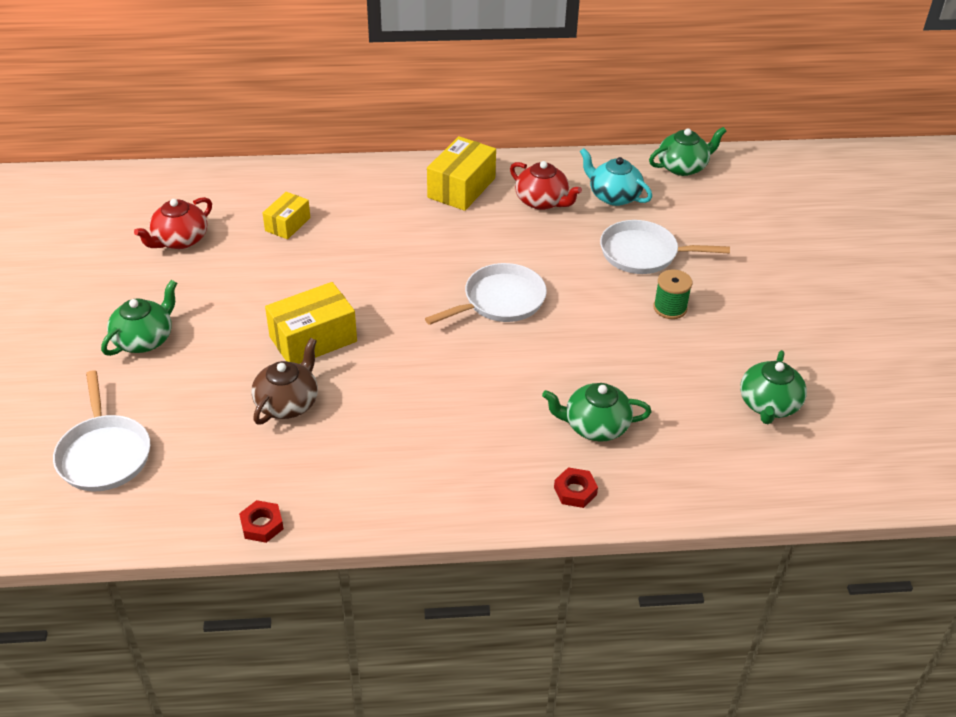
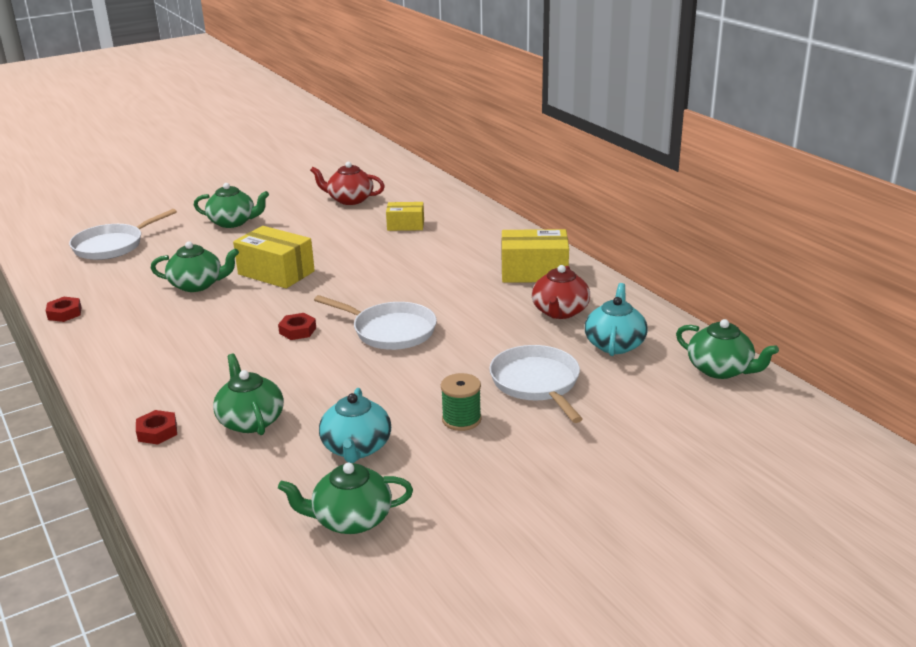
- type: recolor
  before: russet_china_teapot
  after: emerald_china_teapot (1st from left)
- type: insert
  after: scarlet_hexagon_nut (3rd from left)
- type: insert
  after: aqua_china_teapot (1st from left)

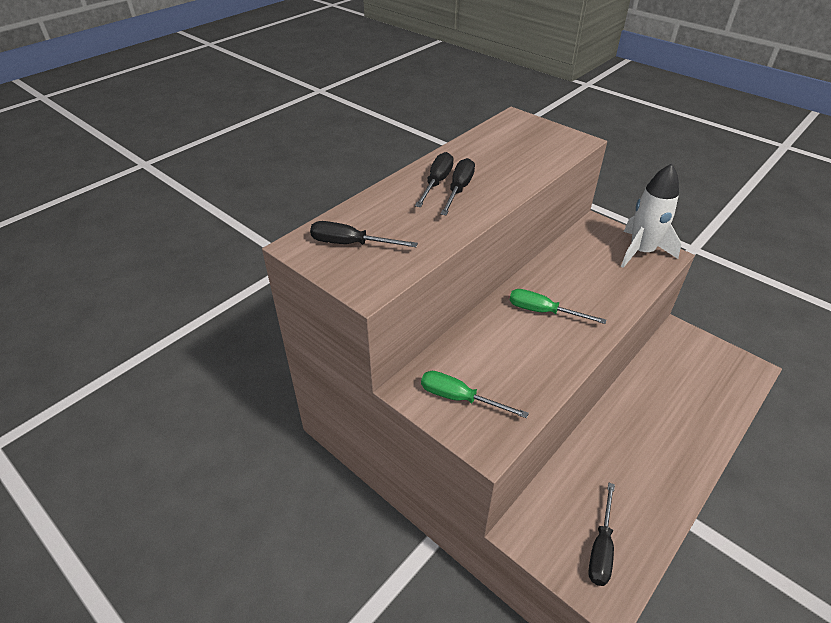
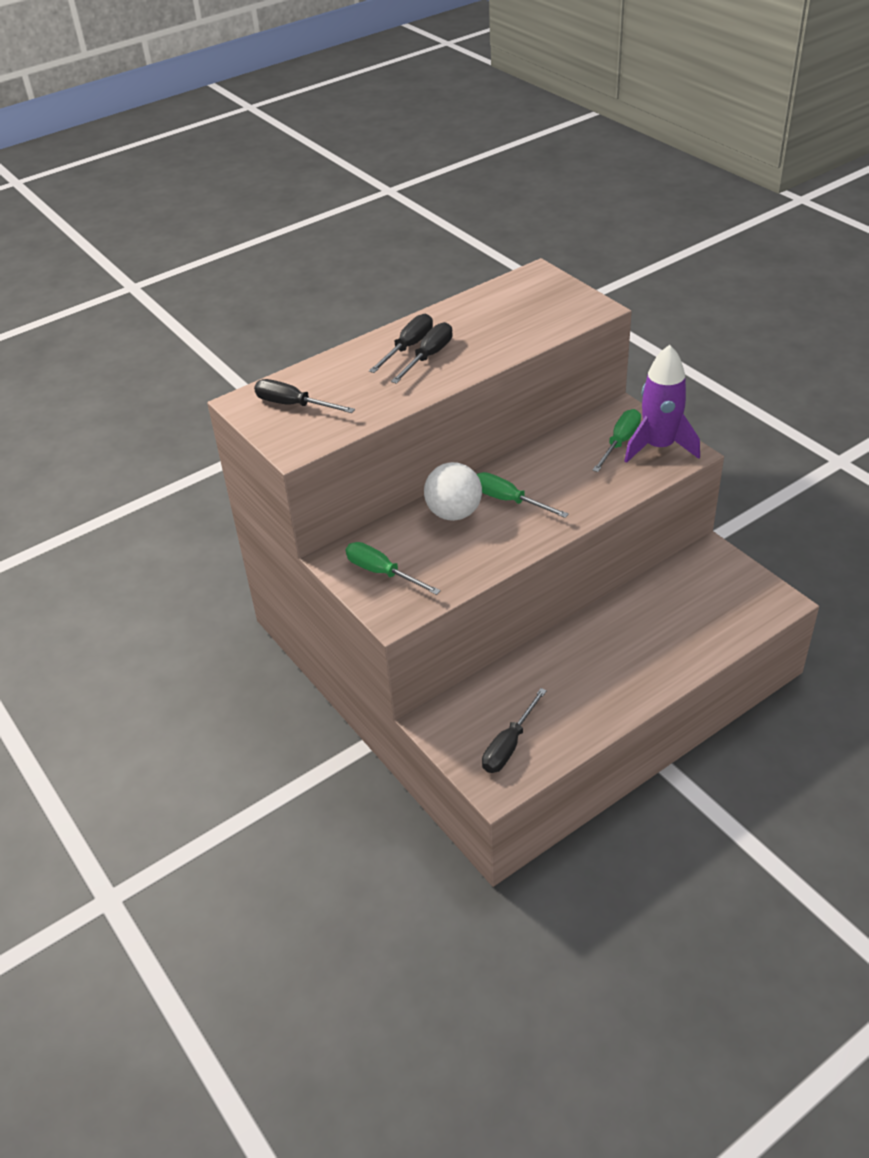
- type: insert
  after: pure_white_play_ball
- type: insert
  after: emerald_hand_screwdriver (3rd from left)
- type: recolor
  before: pure_white_rocket
  after: purple_rocket

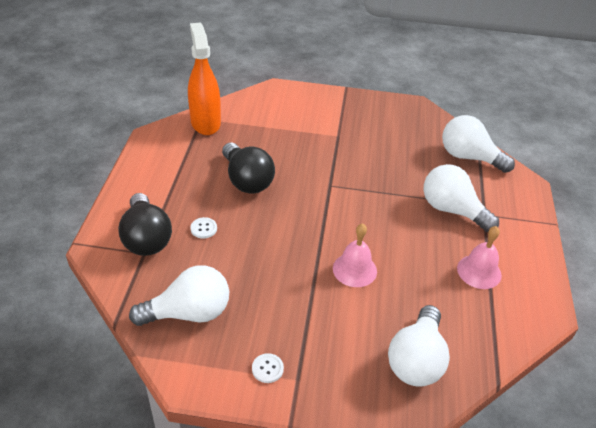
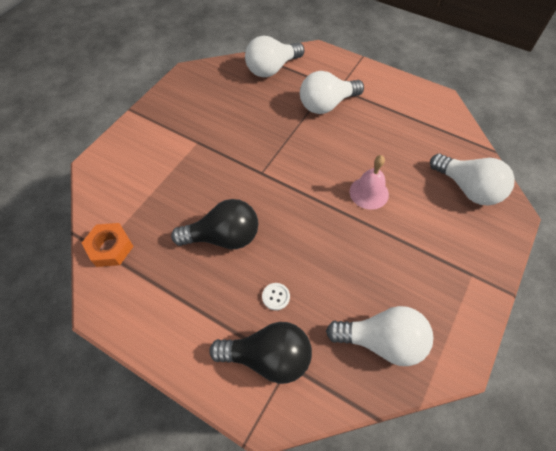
- type: replace
  before: orange-coloured_spray_bottle
  after: orange-coloured_hexagon_nut
- type: rotate
  before: pure_white_lightbulb (1st from left in the first image)
  turn: 90
- type: delete
  before: pure_white_sewing_button (2nd from left)
- type: delete
  before: pink_hand_bell (2nd from left)

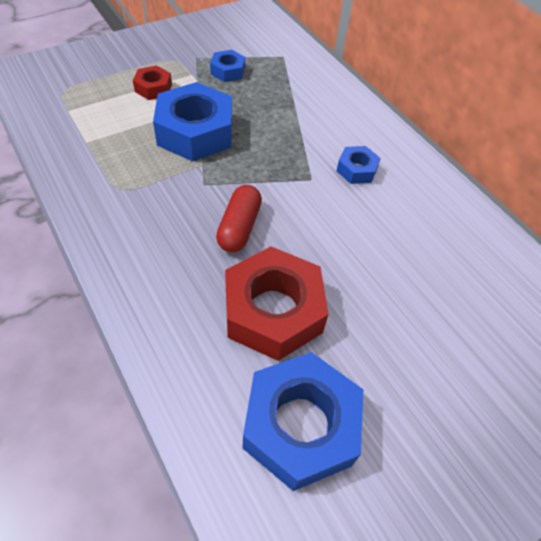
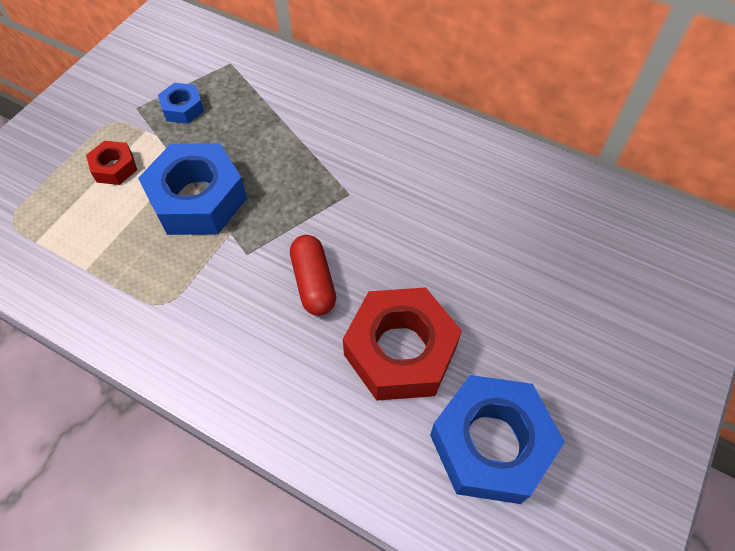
- type: delete
  before: cobalt_hexagon_nut (4th from left)

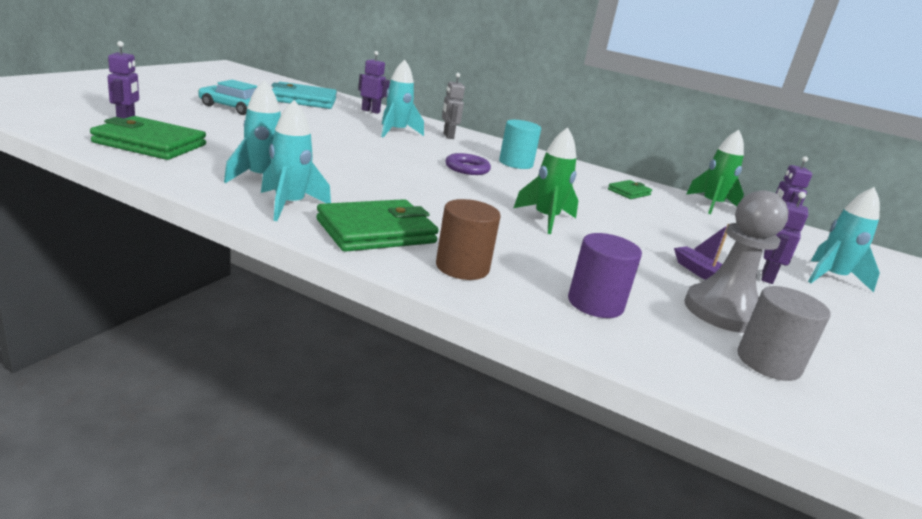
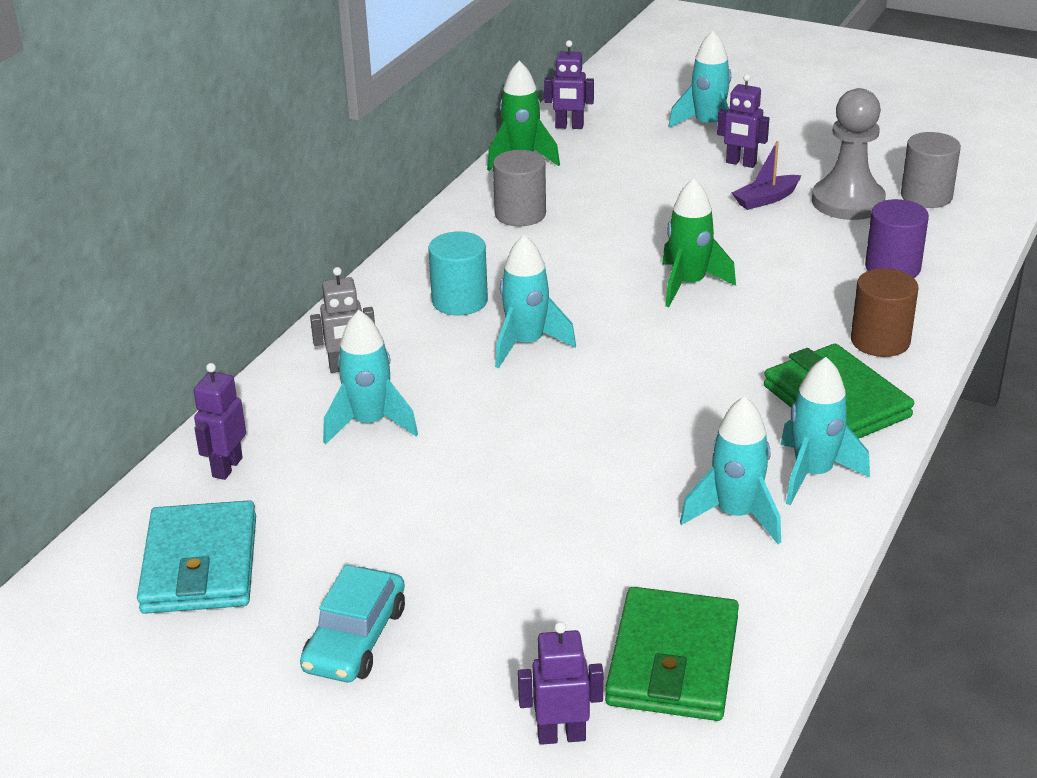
- type: replace
  before: emerald_billfold (3rd from left)
  after: grey_cylinder (1st from left)
- type: replace
  before: purple_torus
  after: aqua_rocket (2nd from left)

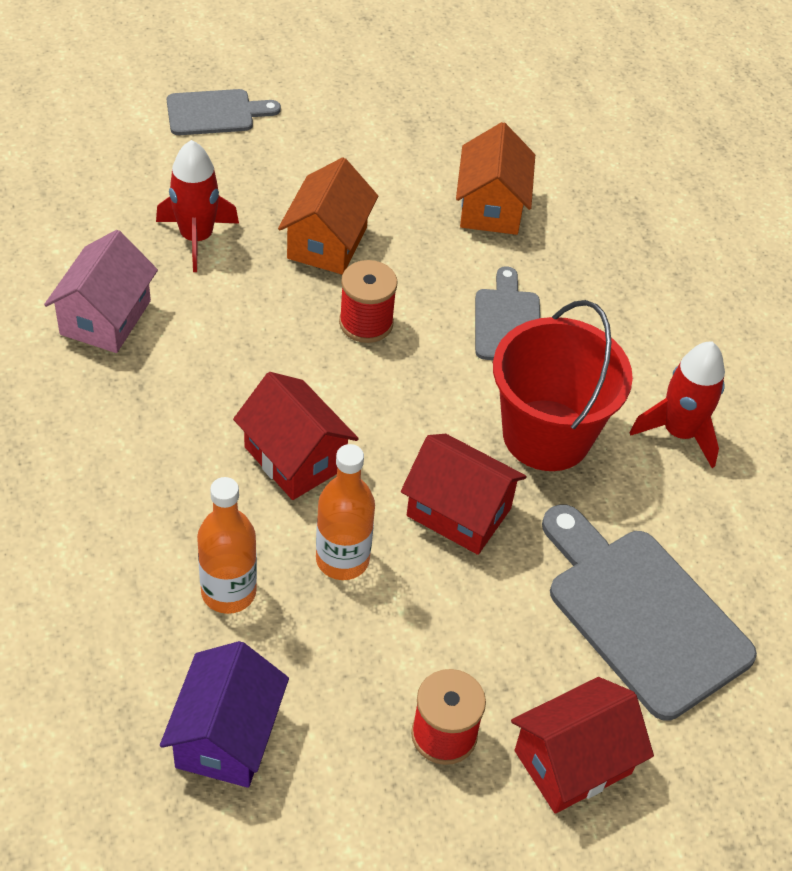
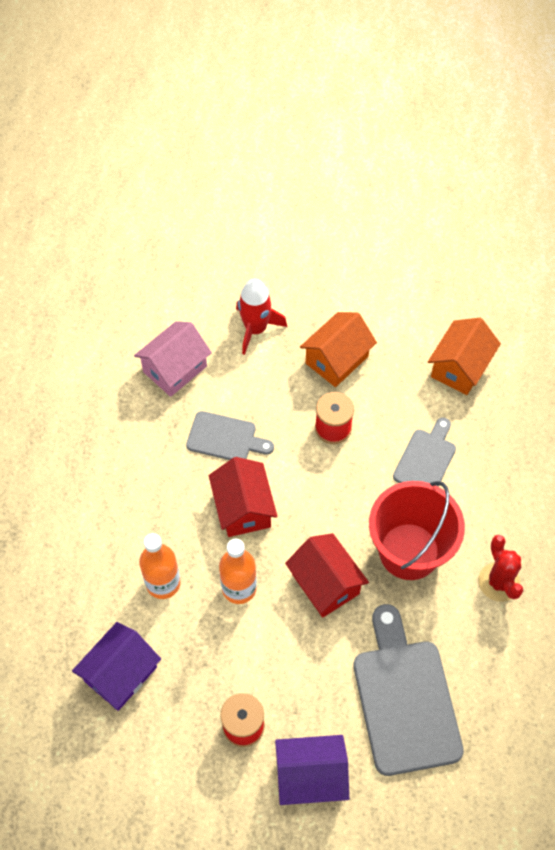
- type: move
  before: grey_chopping_board (1st from left)
- type: recolor
  before: scarlet_toy_house (3rd from left)
  after: purple_toy_house (2nd from left)
- type: replace
  before: scarlet_rocket (2nd from left)
  after: scarlet_cactus

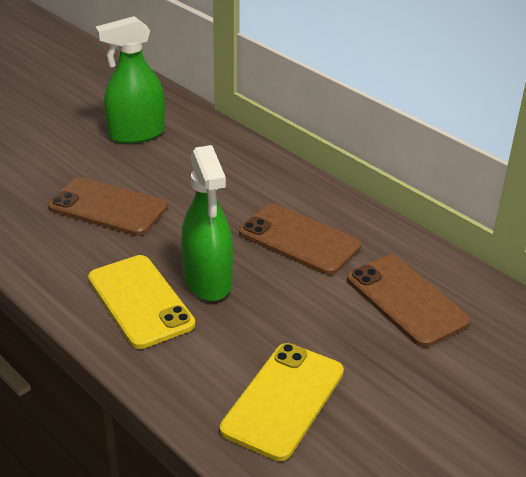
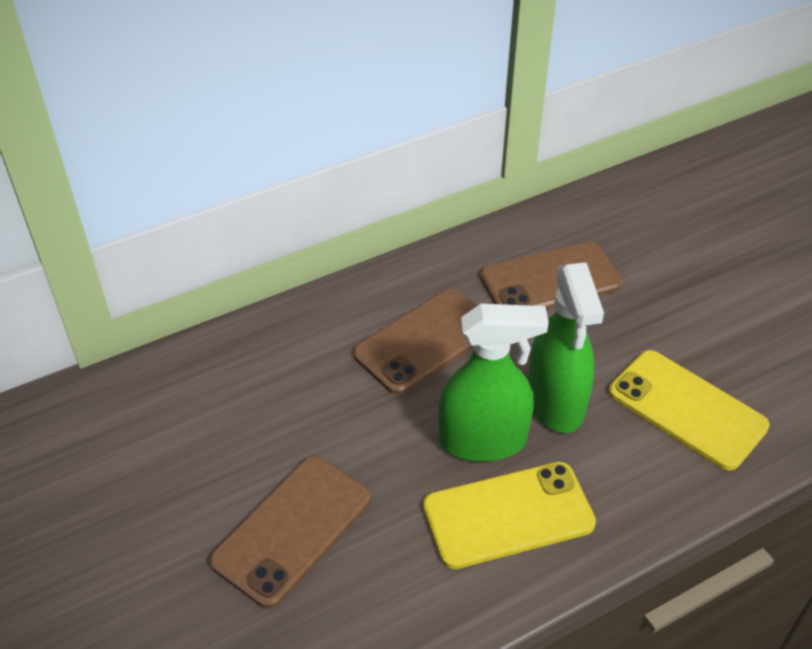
- type: move
  before: emerald_spray_bottle (1st from left in the first image)
  after: emerald_spray_bottle (2nd from left)

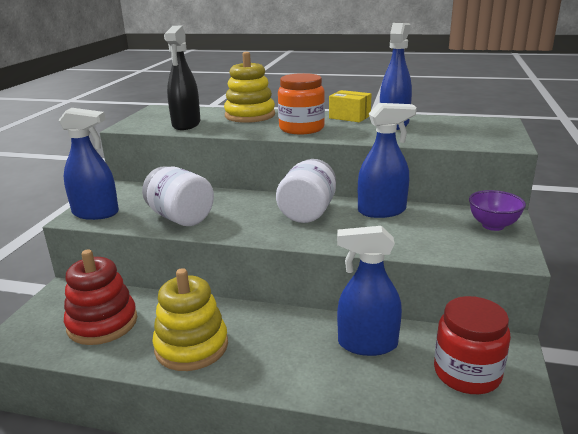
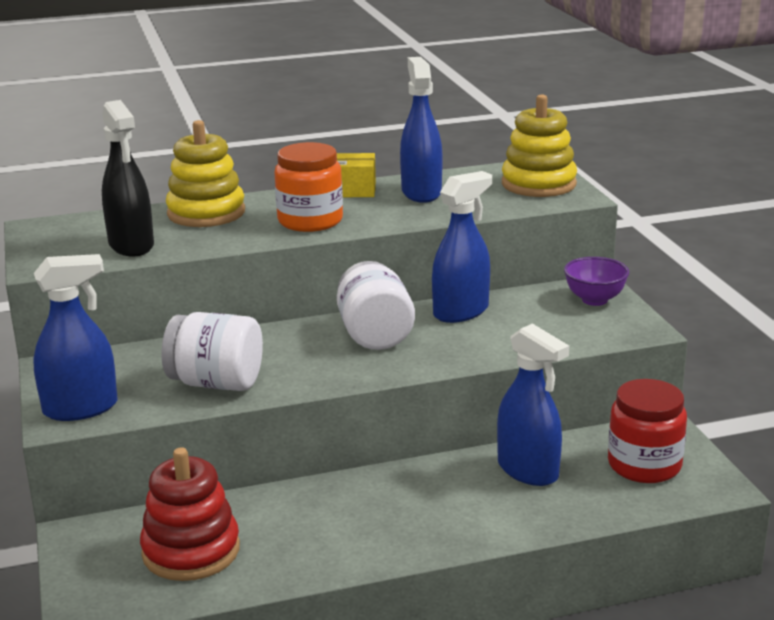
- type: rotate
  before: cobalt_spray_bottle (2nd from left in the first image)
  turn: -105
- type: move
  before: yellow_stacking_rings (1st from left in the first image)
  after: yellow_stacking_rings (2nd from left)

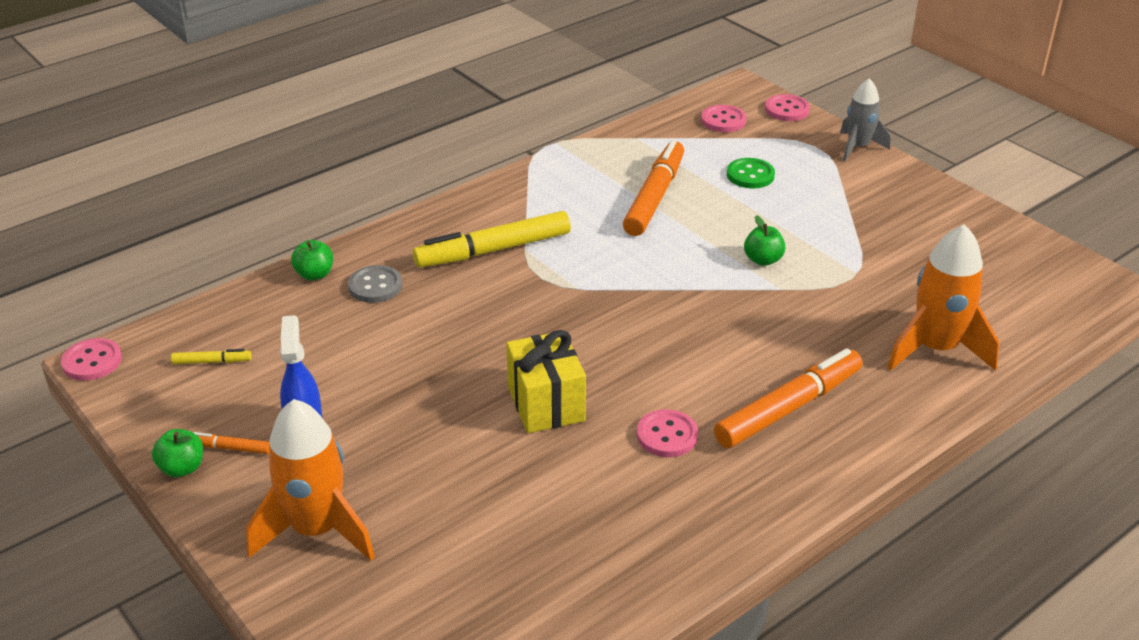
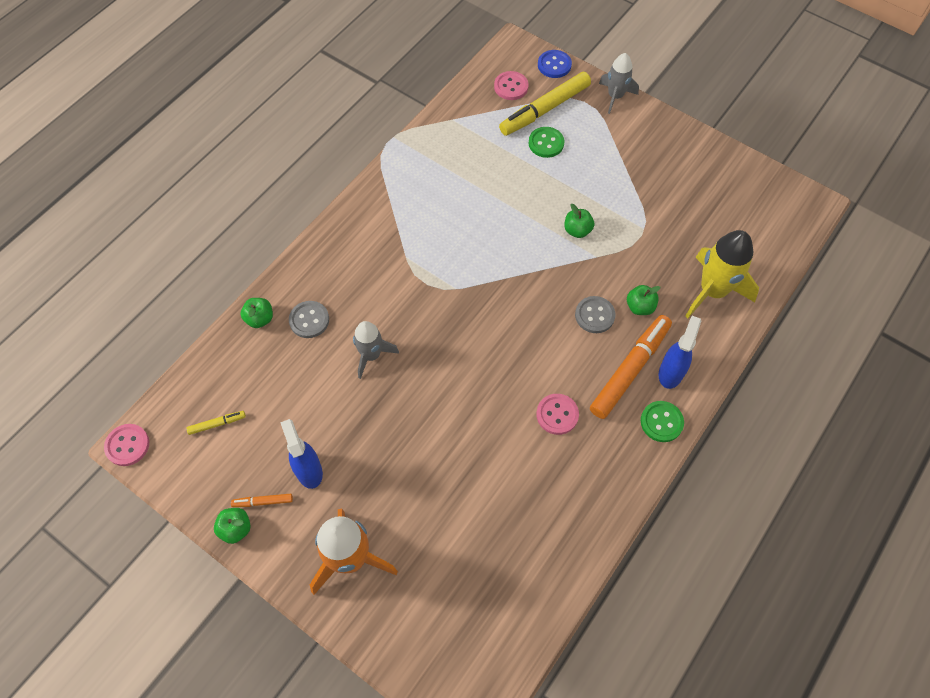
- type: insert
  after: grey_rocket (1st from left)
- type: move
  before: yellow_marker (2nd from left)
- type: recolor
  before: pink_sewing_button (4th from left)
  after: cobalt_sewing_button
- type: insert
  after: grey_sewing_button (2nd from left)
- type: insert
  after: emerald_apple_fruit (4th from left)
- type: insert
  after: emerald_sewing_button (2nd from left)
- type: insert
  after: cobalt_spray_bottle (2nd from left)
- type: recolor
  before: orange-coloured_rocket (2nd from left)
  after: yellow_rocket
- type: delete
  before: yellow_gift
- type: delete
  before: orange-coloured_marker (2nd from left)

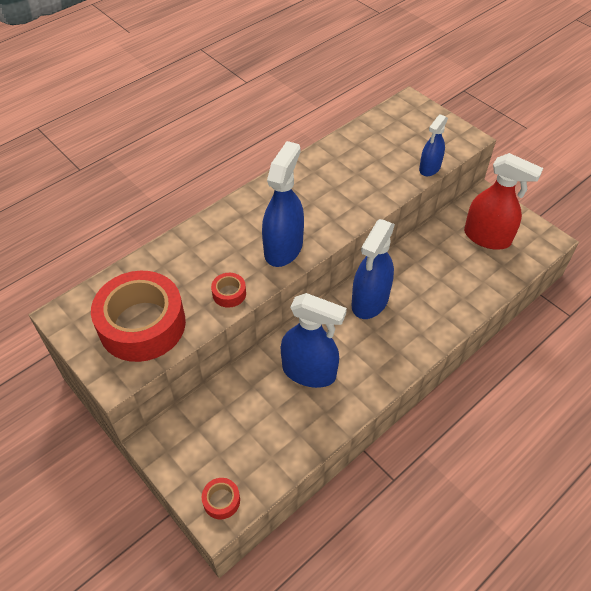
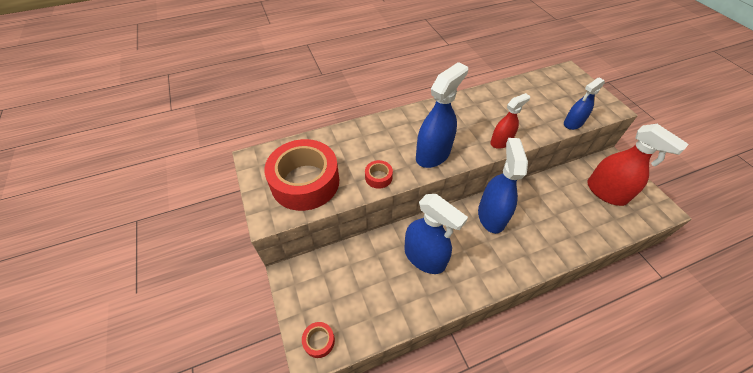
- type: rotate
  before: cobalt_spray_bottle (3rd from left)
  turn: 135
- type: insert
  after: scarlet_spray_bottle (1st from left)

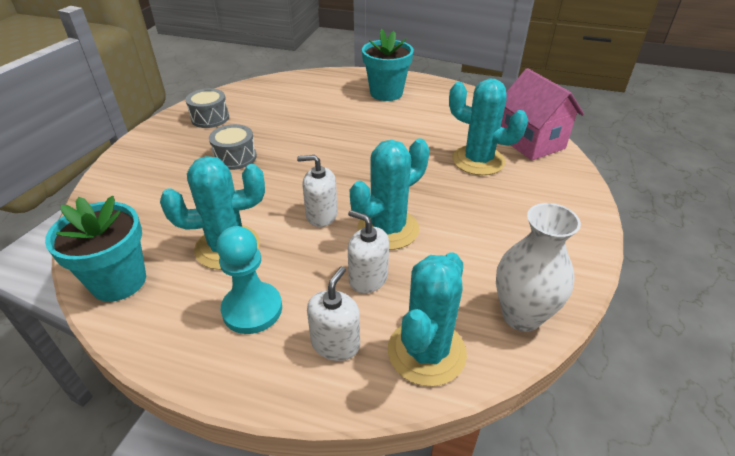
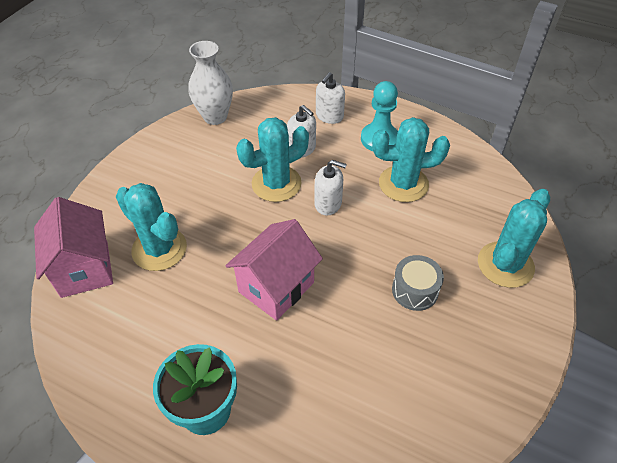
- type: insert
  after: pink_toy_house (2nd from left)
- type: move
  before: aqua_cactus (3rd from left in the first image)
  after: aqua_cactus (4th from left)
- type: delete
  before: aqua_potted_plant (1st from left)
- type: delete
  before: grey_toy_drum (1st from left)

